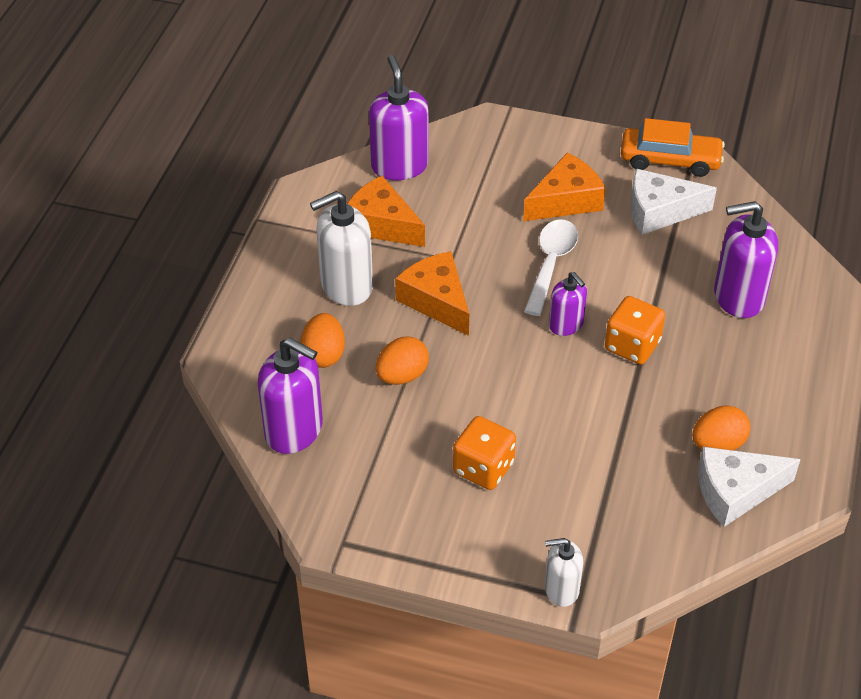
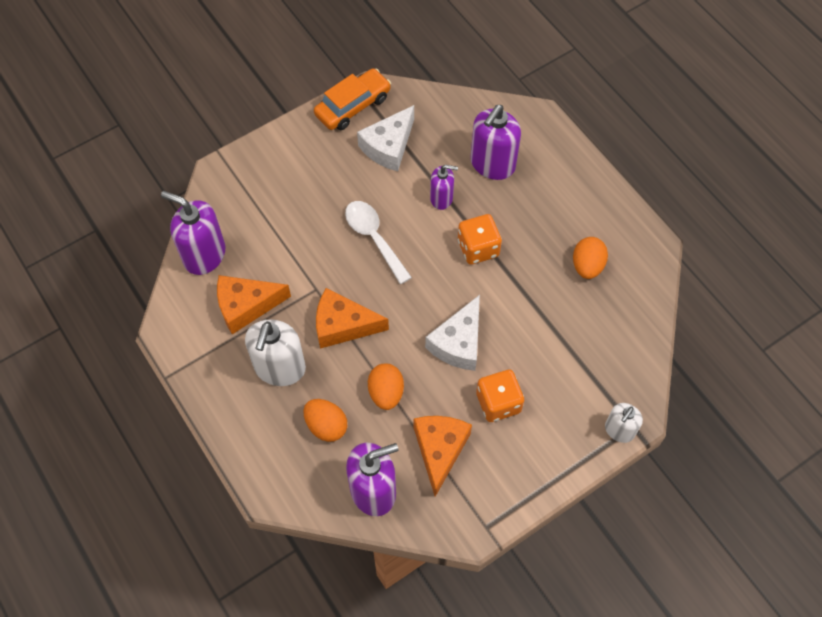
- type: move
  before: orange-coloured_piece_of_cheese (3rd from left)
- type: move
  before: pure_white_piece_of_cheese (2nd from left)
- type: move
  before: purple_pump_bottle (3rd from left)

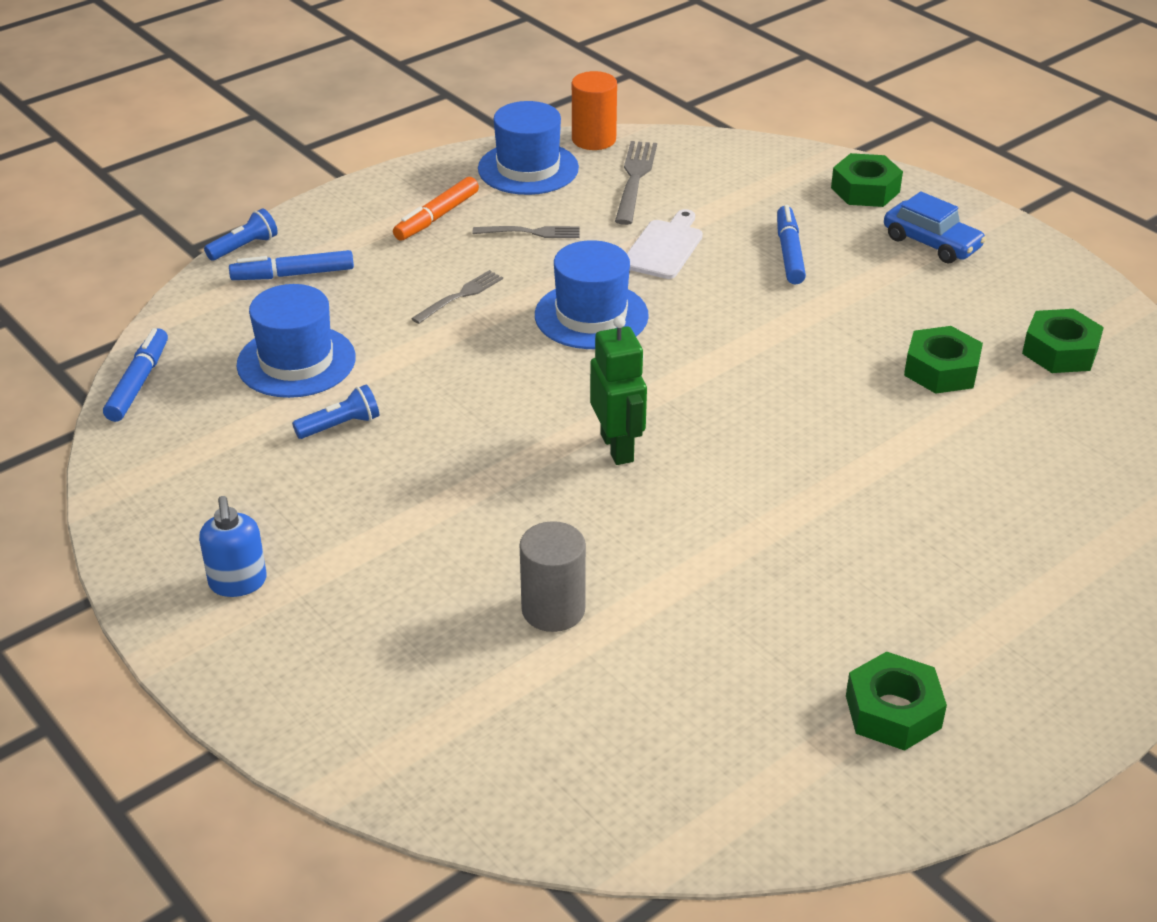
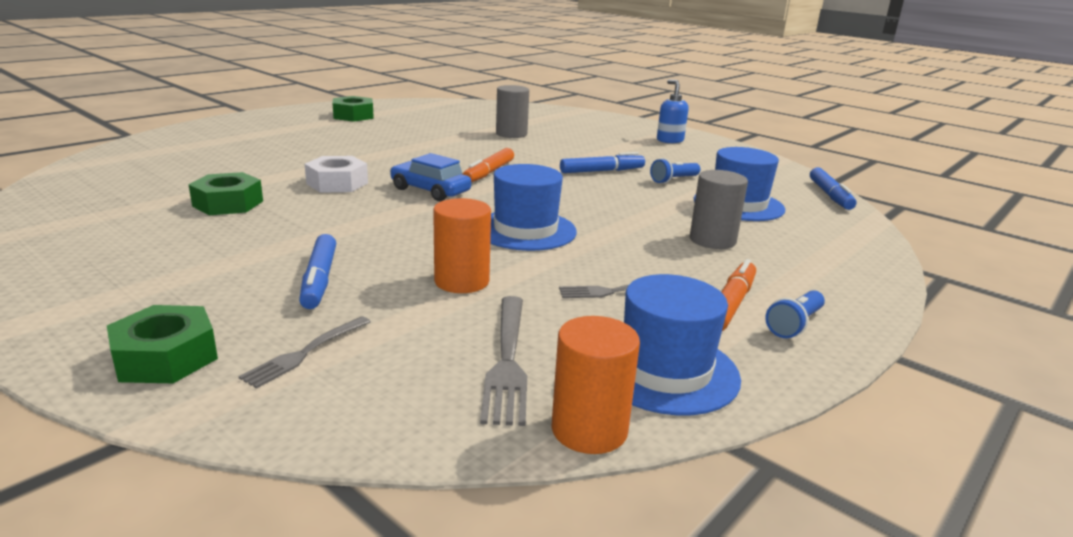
- type: move
  before: grey_table_fork (1st from left)
- type: insert
  after: pure_white_hexagon_nut
- type: move
  before: cobalt_automobile
- type: replace
  before: pure_white_chopping_board
  after: orange-coloured_cylinder (1st from left)
- type: replace
  before: emerald_robot_figure
  after: orange-coloured_marker (1st from left)
- type: move
  before: cobalt_marker (2nd from left)
- type: insert
  after: grey_cylinder (2nd from left)
- type: move
  before: cobalt_pocket_torch (1st from left in the first image)
  after: cobalt_pocket_torch (2nd from left)
- type: delete
  before: emerald_hexagon_nut (4th from left)

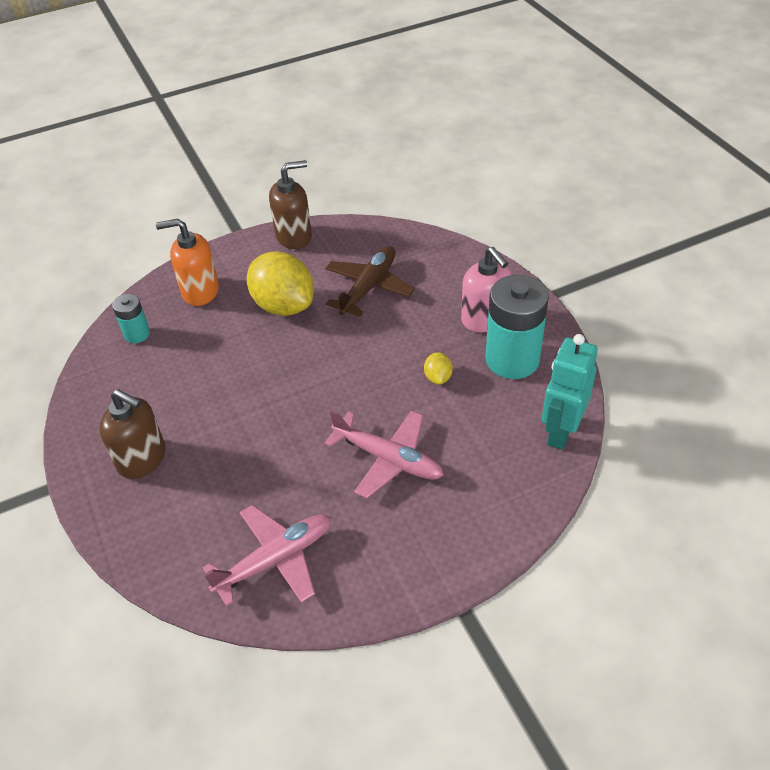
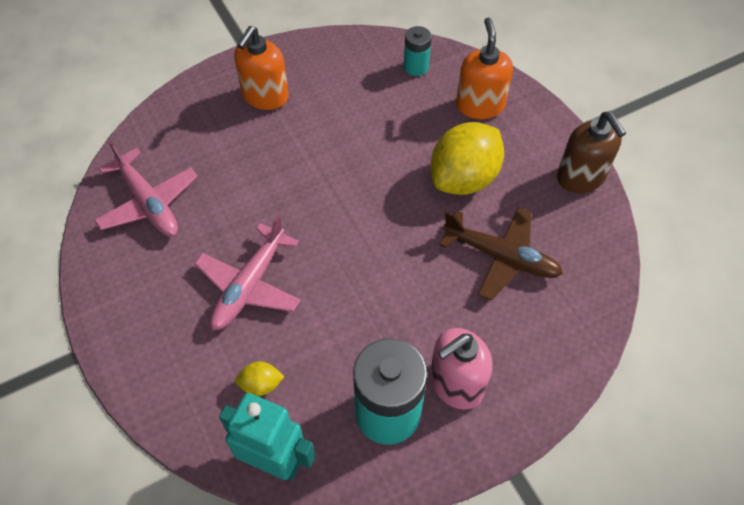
- type: recolor
  before: russet_pump_bottle (1st from left)
  after: orange-coloured_pump_bottle (1st from left)
- type: move
  before: yellow_lemon (2nd from left in the first image)
  after: yellow_lemon (1st from left)

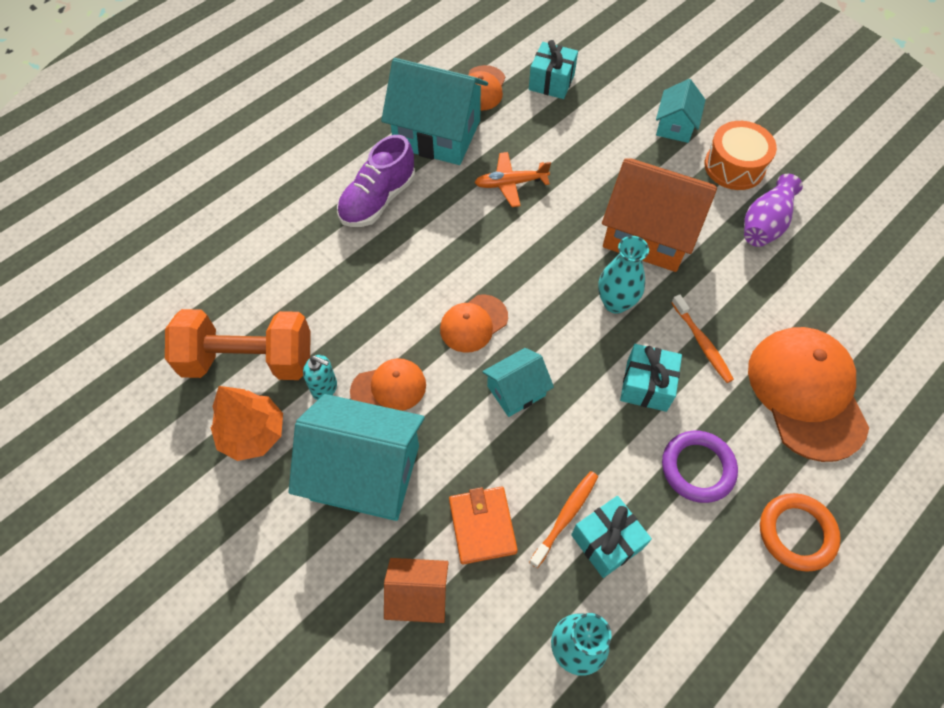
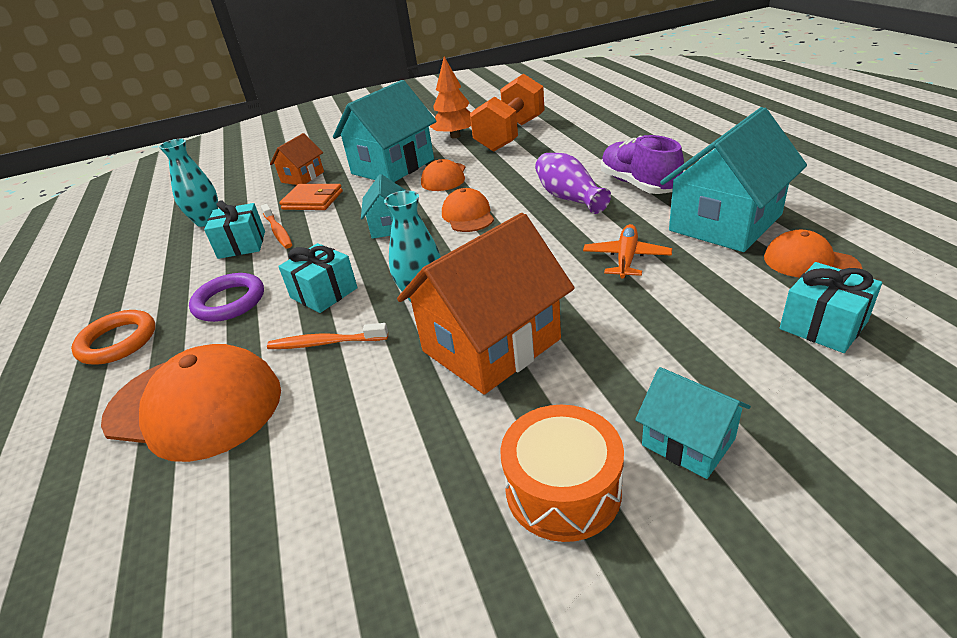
- type: move
  before: purple_flower_vase
- type: delete
  before: aqua_pump_bottle

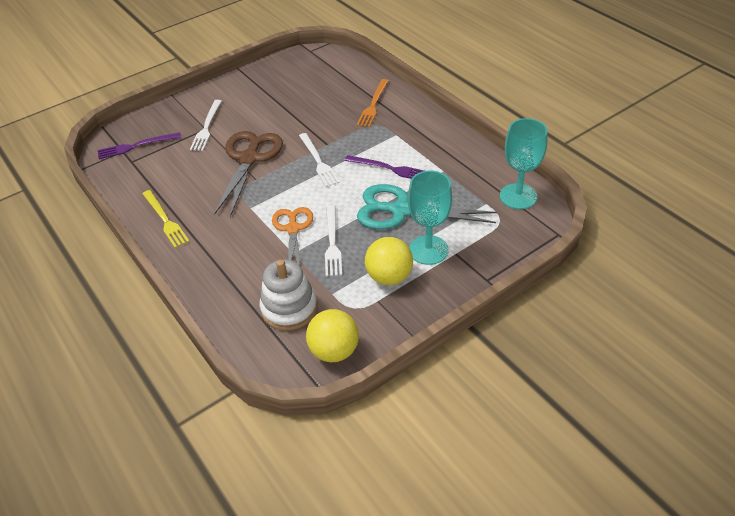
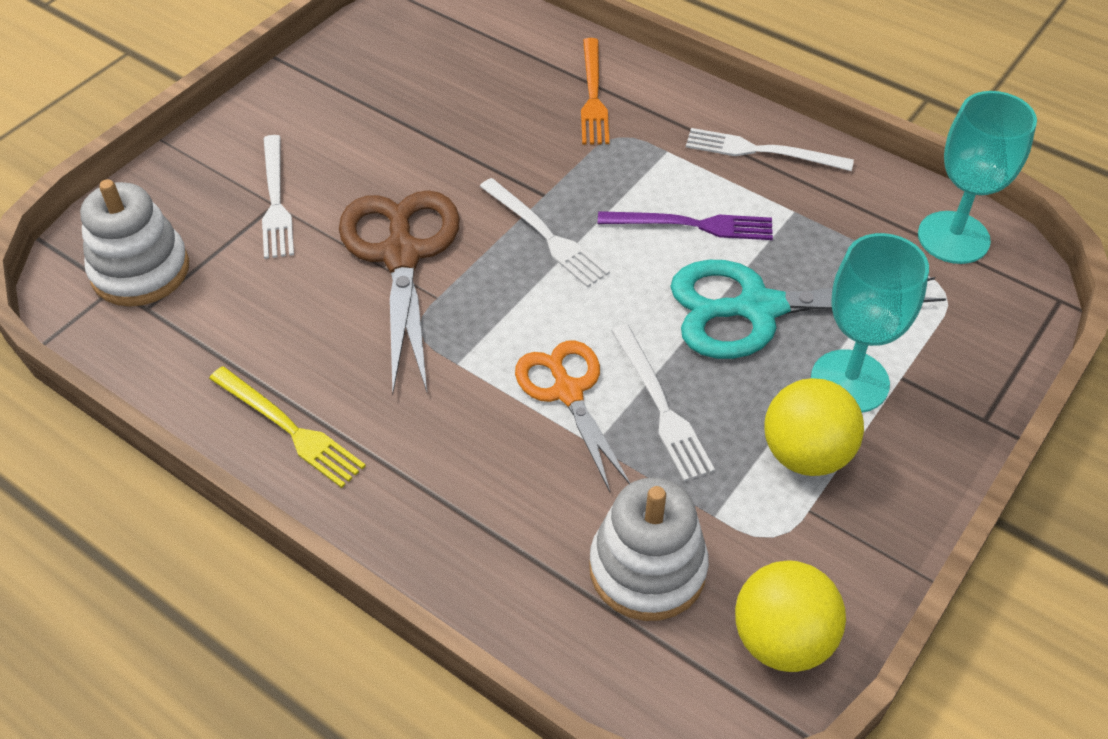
- type: replace
  before: purple_table_fork (1st from left)
  after: pure_white_stacking_rings (1st from left)
- type: insert
  after: pure_white_table_fork (4th from left)

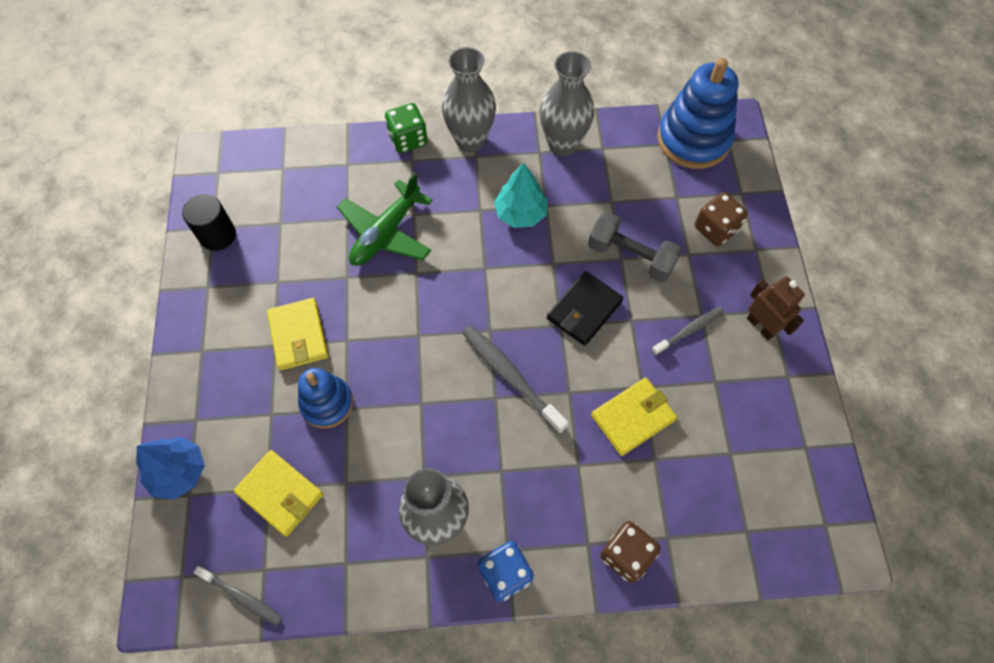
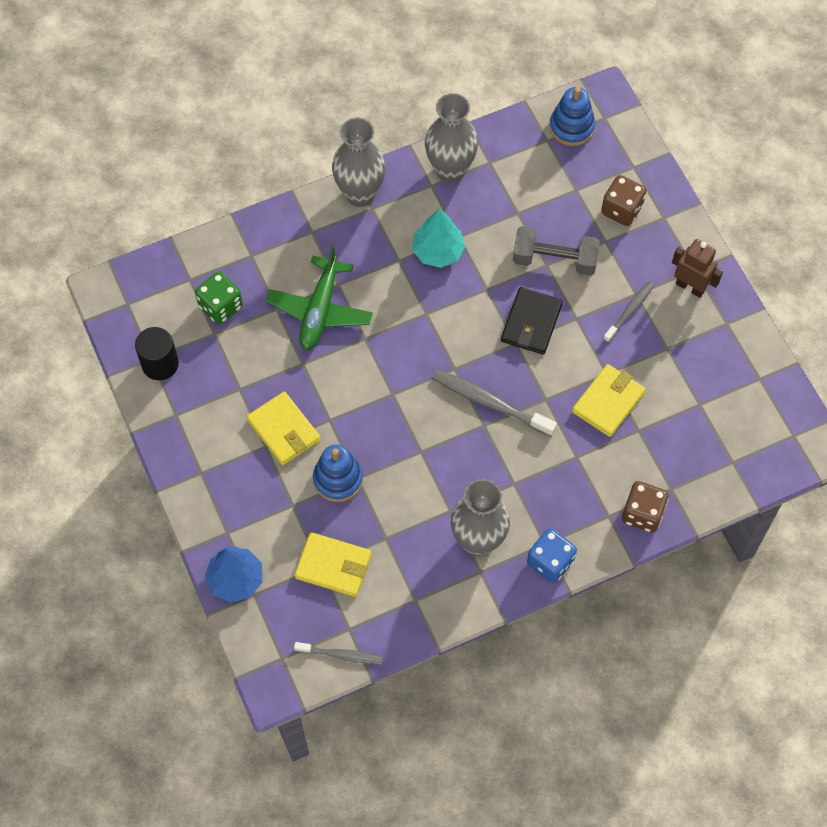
- type: move
  before: emerald_game_die
- type: resize
  before: cobalt_stacking_rings (2nd from left)
  scale: 0.61

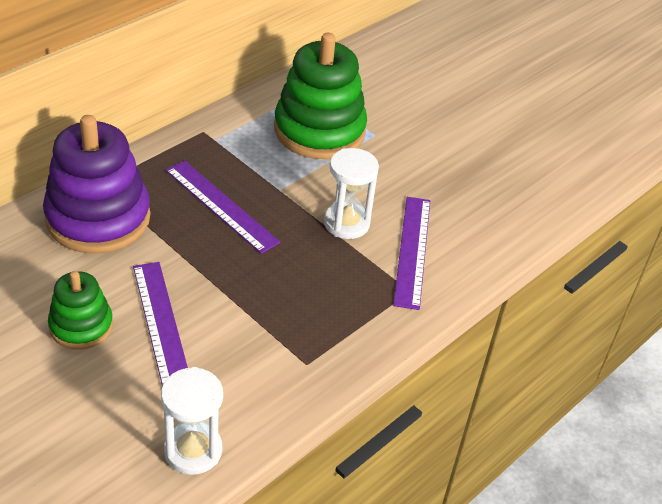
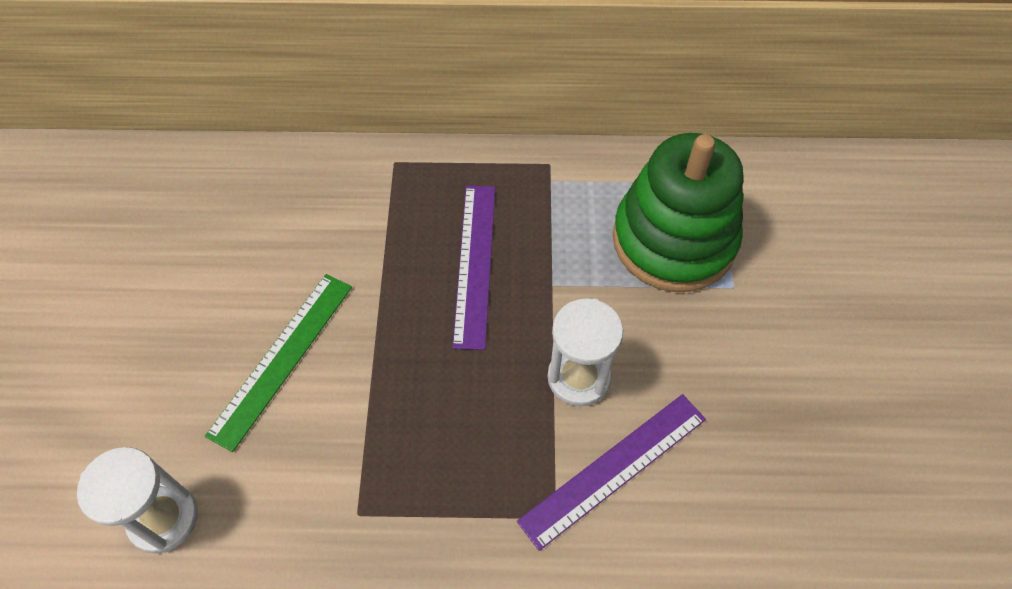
- type: recolor
  before: purple_measuring_stick (1st from left)
  after: emerald_measuring_stick
- type: delete
  before: purple_stacking_rings
- type: delete
  before: emerald_stacking_rings (1st from left)

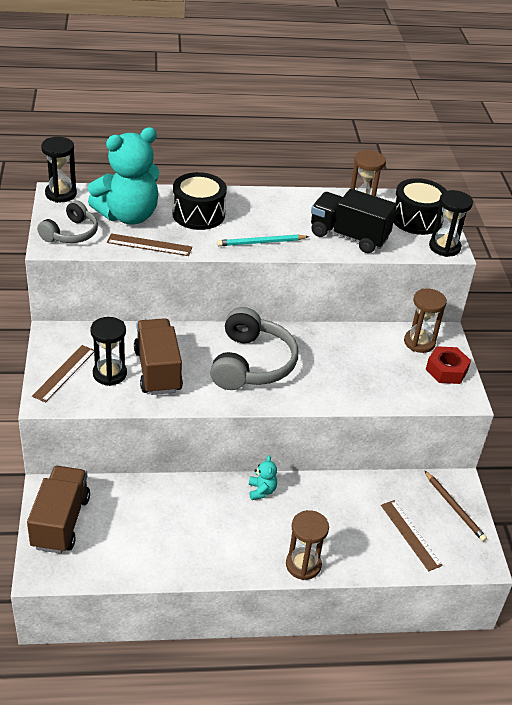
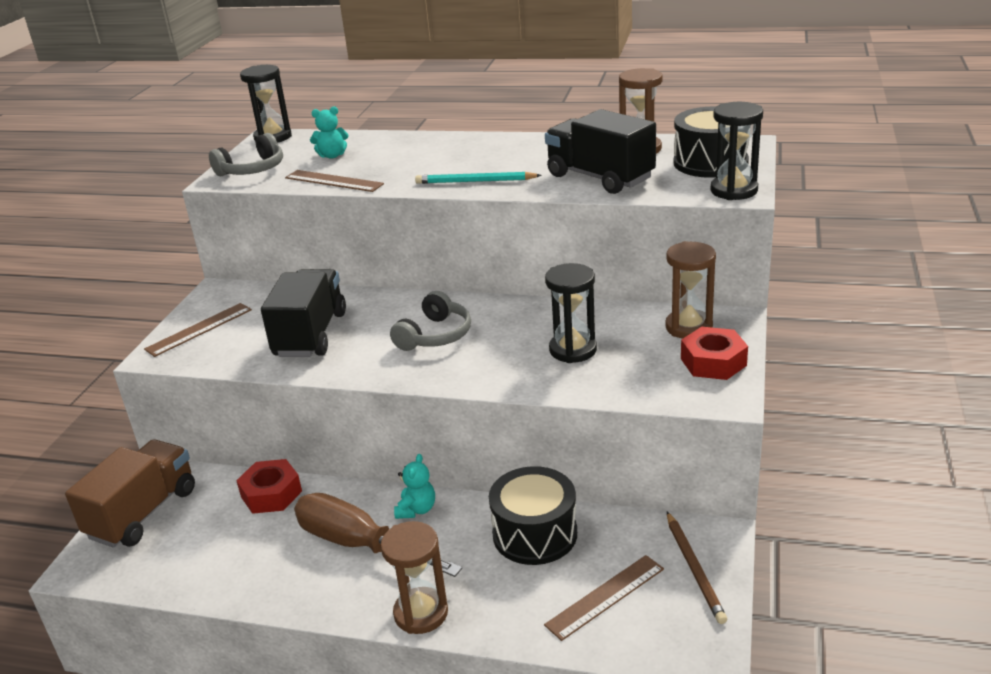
- type: insert
  after: scarlet_hexagon_nut (1st from left)
- type: recolor
  before: russet_truck (2nd from left)
  after: ebony_truck (1st from left)
- type: insert
  after: russet_hand_screwdriver
- type: resize
  before: aqua_stuffed_bear (1st from left)
  scale: 0.41
- type: resize
  before: grey_headphones (2nd from left)
  scale: 0.6
- type: move
  before: ebony_toy_drum (1st from left)
- type: rotate
  before: russet_measuring_stick (3rd from left)
  turn: 60
- type: move
  before: ebony_hourglass (2nd from left)

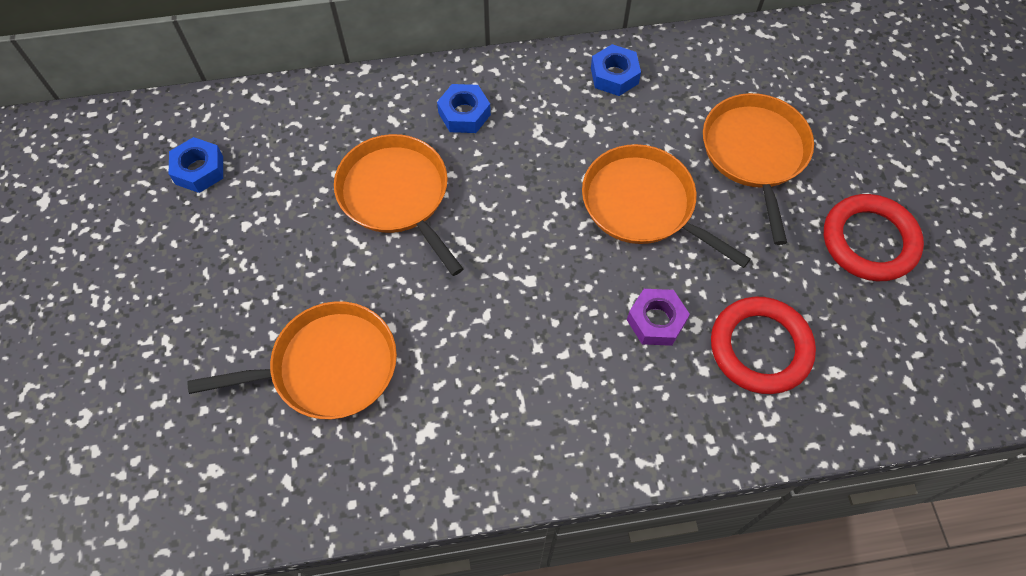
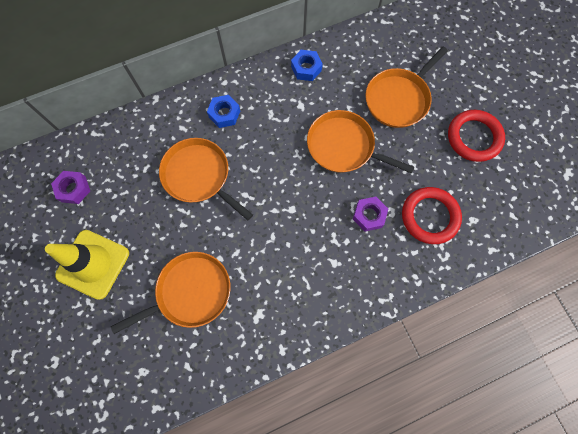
- type: insert
  after: yellow_road_cone
- type: recolor
  before: cobalt_hexagon_nut (1st from left)
  after: purple_hexagon_nut (1st from left)
- type: rotate
  before: orange-coloured_frying_pan (4th from left)
  turn: -120

